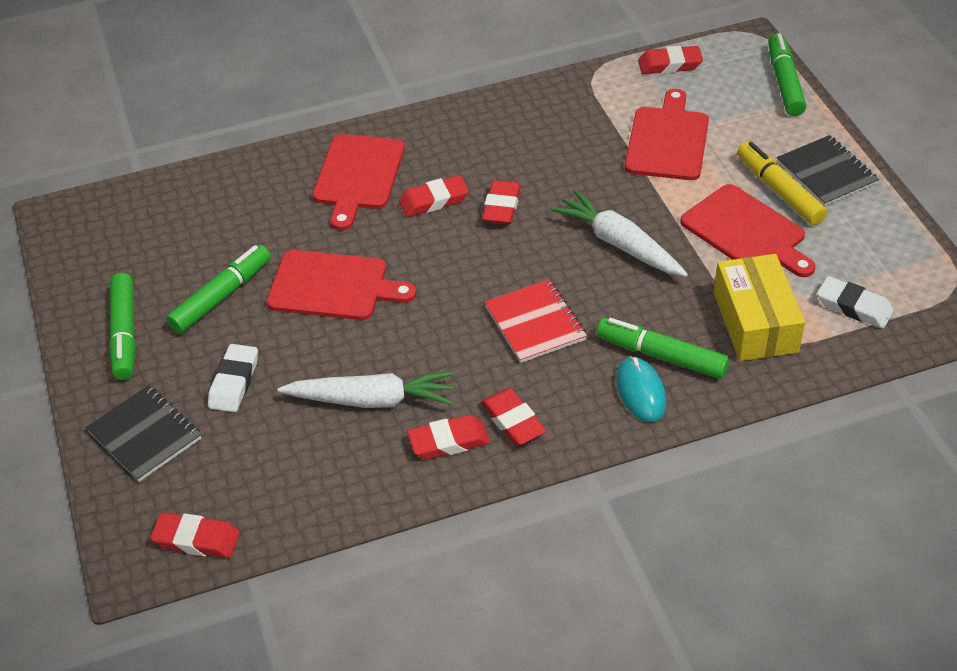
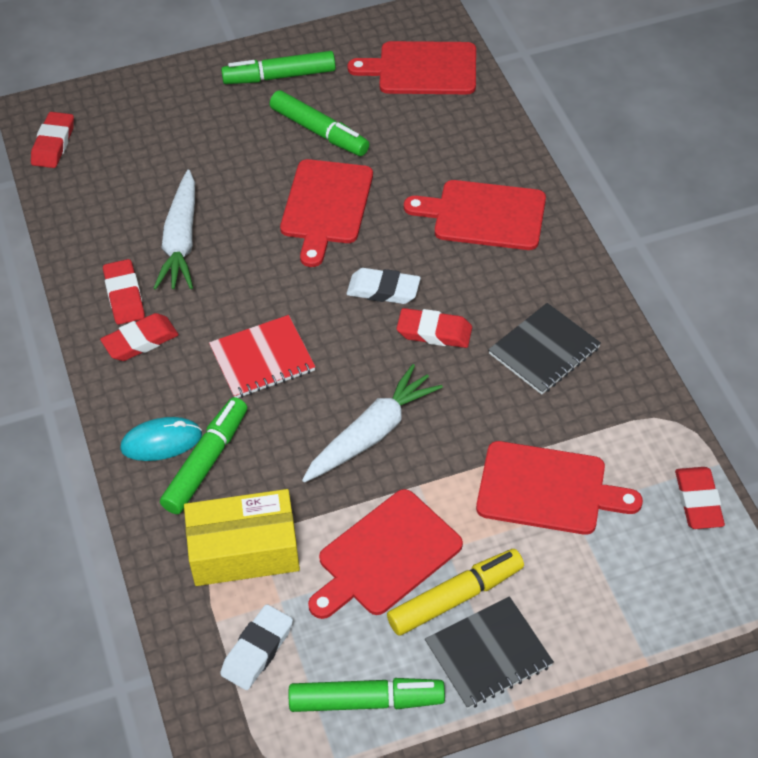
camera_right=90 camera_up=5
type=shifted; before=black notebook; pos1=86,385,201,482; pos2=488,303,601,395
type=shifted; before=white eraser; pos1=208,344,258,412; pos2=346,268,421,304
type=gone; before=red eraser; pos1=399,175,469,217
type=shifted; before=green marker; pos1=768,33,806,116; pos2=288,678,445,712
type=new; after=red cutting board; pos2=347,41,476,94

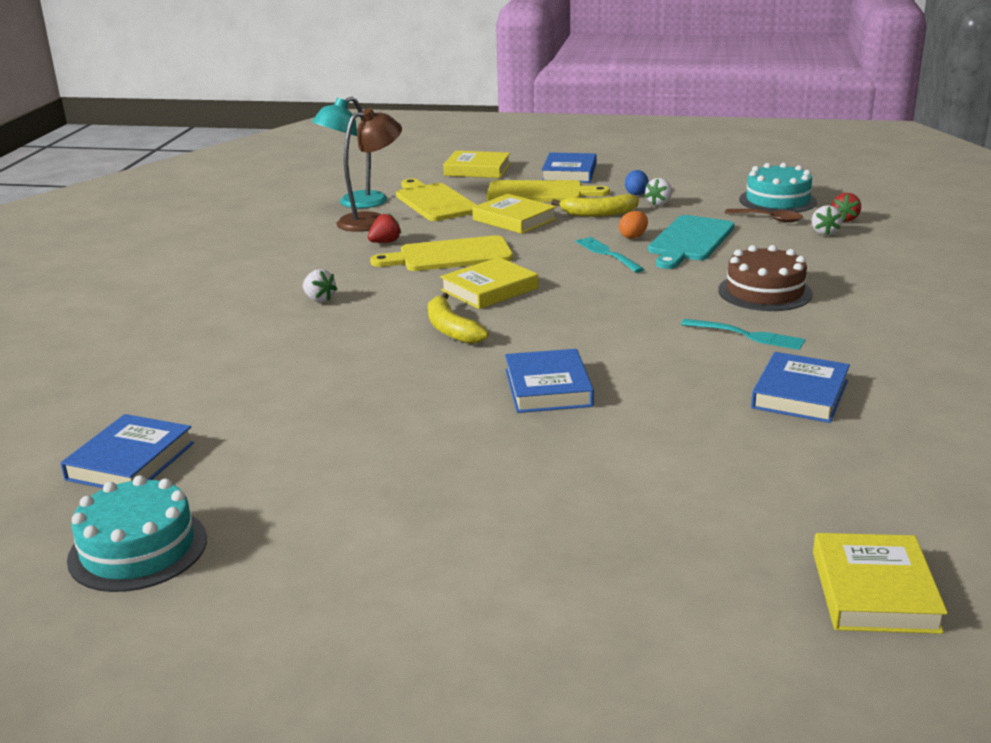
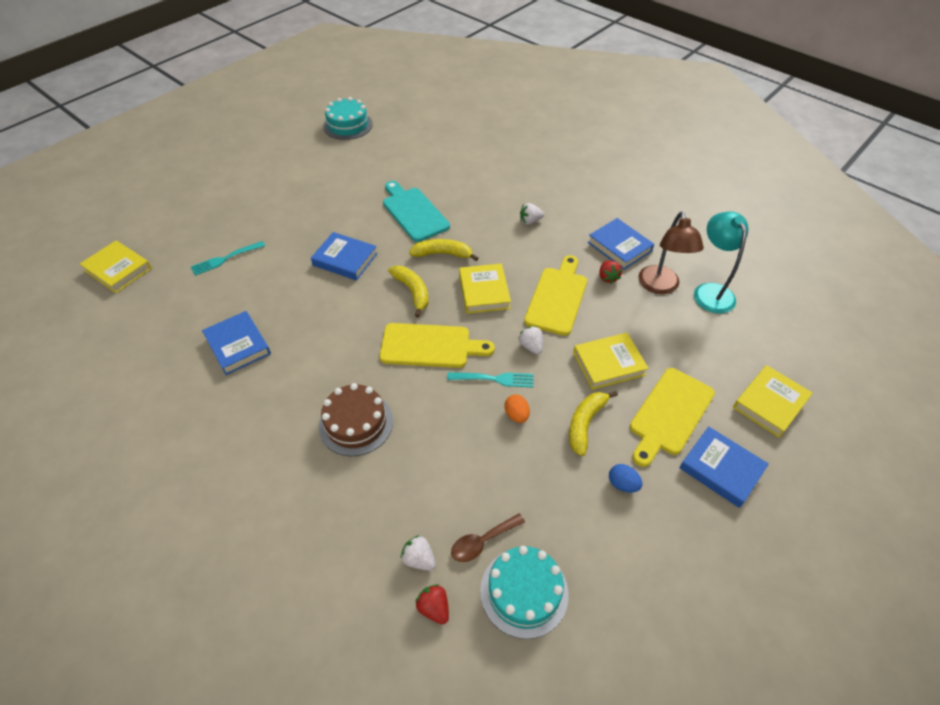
camera_right=120 camera_up=25
type=shifted; before=blue book; pos1=61,414,194,488; pos2=588,218,654,270
type=shifted; before=yellow cutting board; pos1=396,178,477,221; pos2=379,323,495,368
type=shifted; before=white strawberry; pos1=645,178,672,206; pos2=518,326,543,354
type=shifted; before=turquoise cutting board; pos1=648,215,735,269; pos2=383,181,450,242
type=shifted; before=turquoise fork; pos1=681,319,805,350; pos2=191,241,265,276
type=new; after=yellow banana; pos2=388,266,428,318

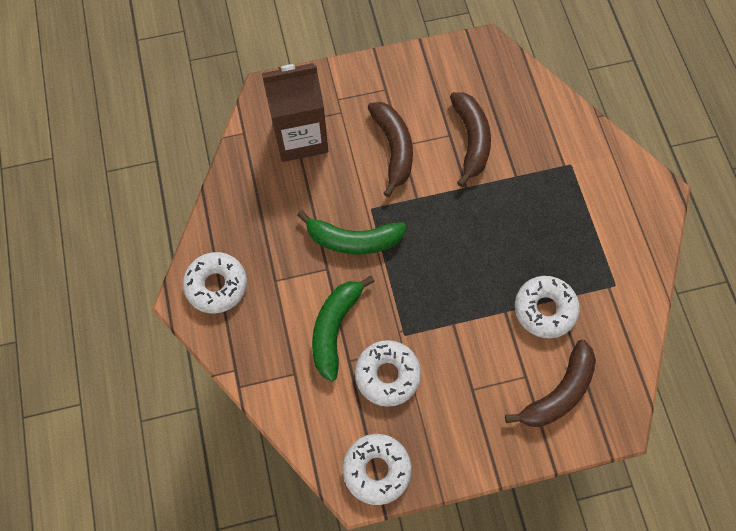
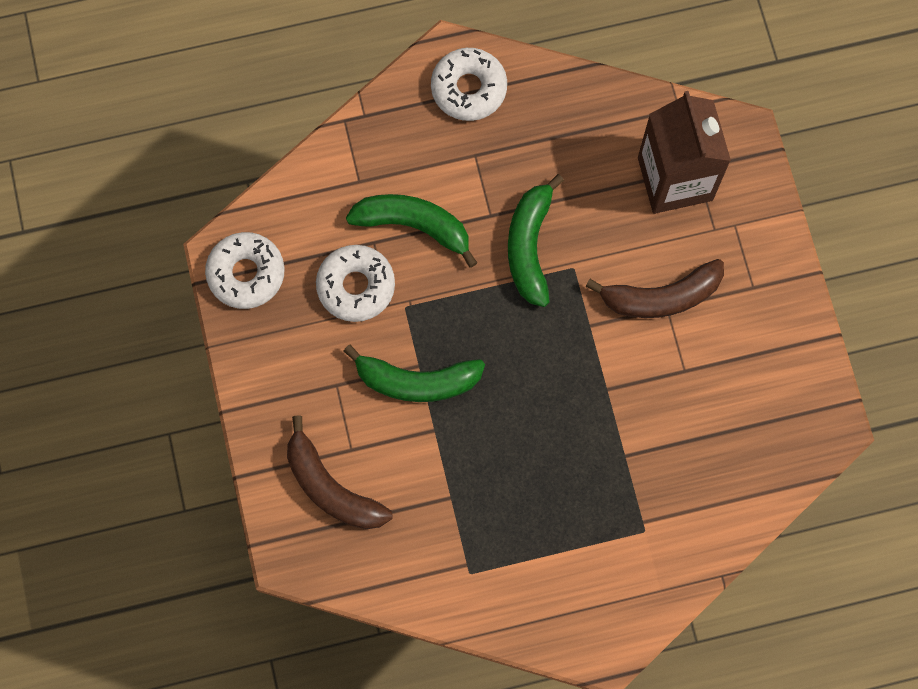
camera_right=90 camera_up=5
type=gone; before=brown banana; pos1=450,92,491,187
type=gone; before=white donut; pos1=515,276,580,338
type=new; after=green banana; pos2=344,345,485,402

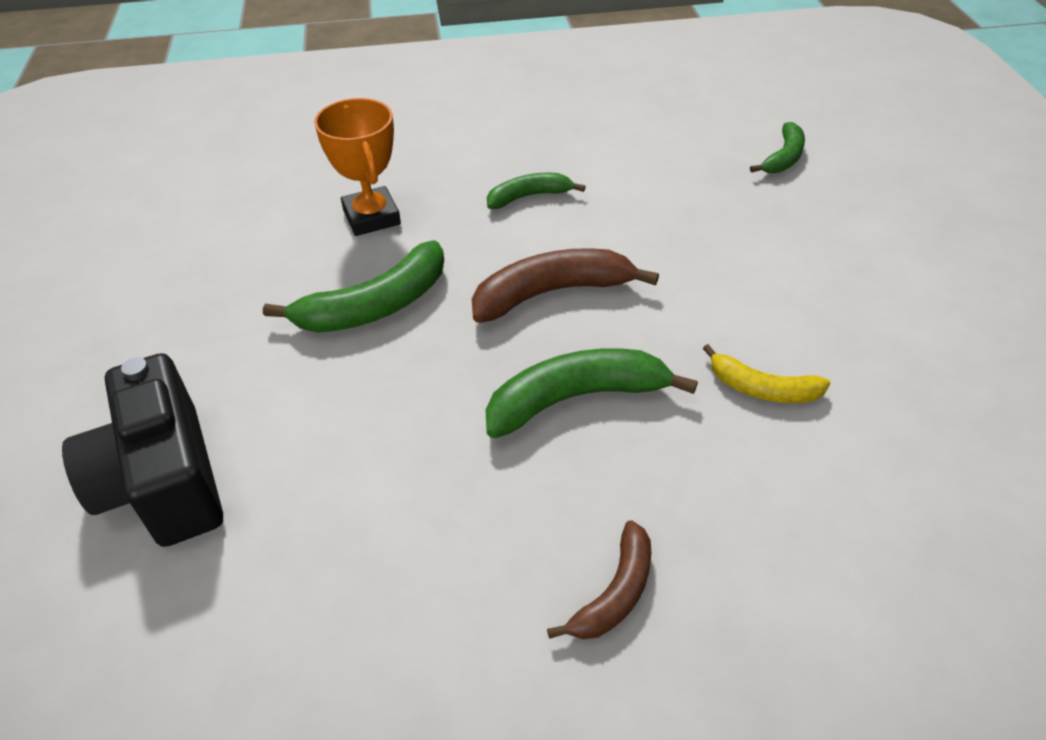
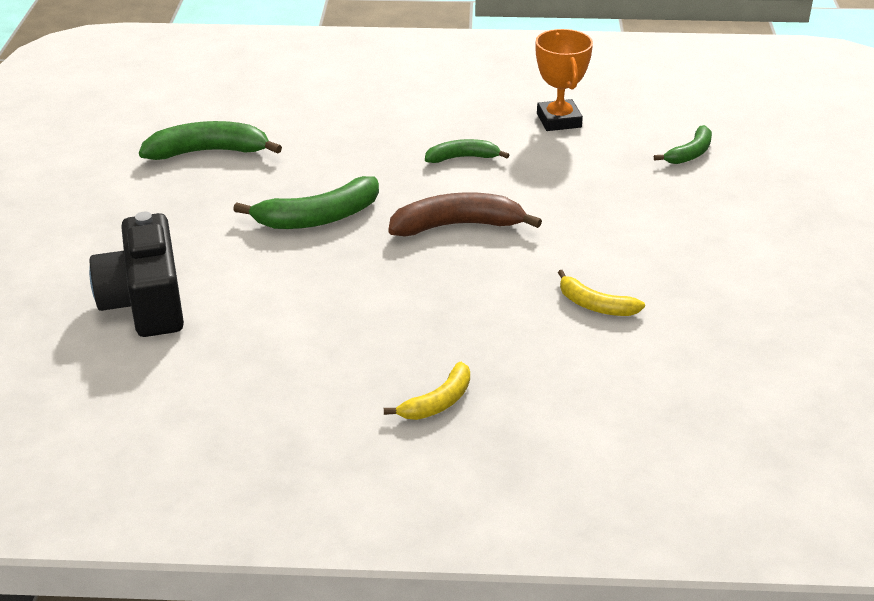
camera_right=10 camera_up=-10
type=shifted; before=orange trophy; pos1=314,98,401,236; pos2=536,29,593,131
type=shifted; before=green banana; pos1=486,348,698,438; pos2=139,121,282,160
type=repainted; before=brown banana; after=yellow banana; pos1=547,520,651,639; pos2=384,362,470,420

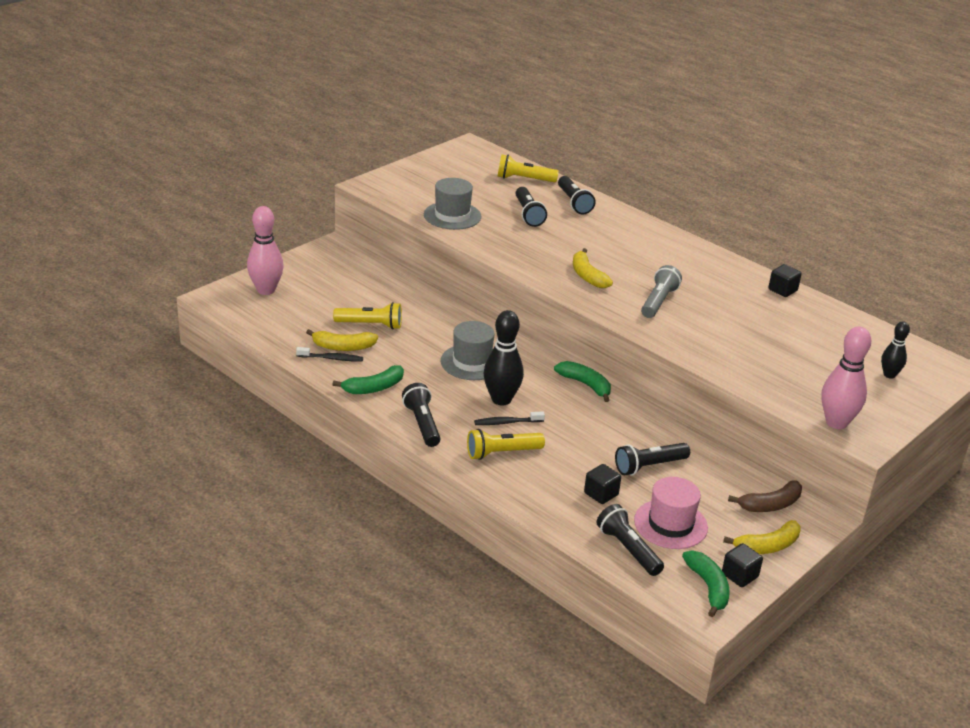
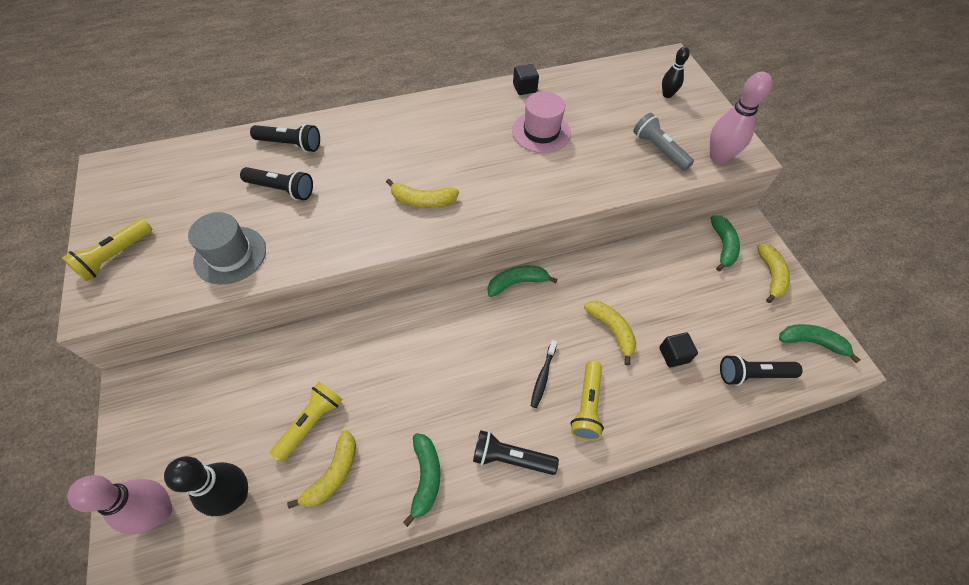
camera_right=-60 camera_up=25
type=gone; before=black toothbrush; pos1=296,347,363,362
type=gone; before=grey hat; pos1=441,321,495,380
type=shifted; before=black bowling pin; pos1=483,310,524,405; pos2=164,456,248,516
type=shifted; before=yellow flashlight; pos1=498,154,559,182; pos2=62,218,153,282
type=gone; before=black flashlight; pos1=615,443,690,475
type=shifted; before=pink hat; pos1=634,477,708,549; pos2=512,91,571,153
type=shifted; before=grey flashlight; pos1=641,265,682,318; pos2=633,113,694,171
type=gone; before=black cube; pos1=722,543,763,587
type=repainted; before=brown banana; after=green banana; pos1=728,480,802,512; pos2=710,215,740,271
type=new; after=yellow banana; pos2=584,301,636,365

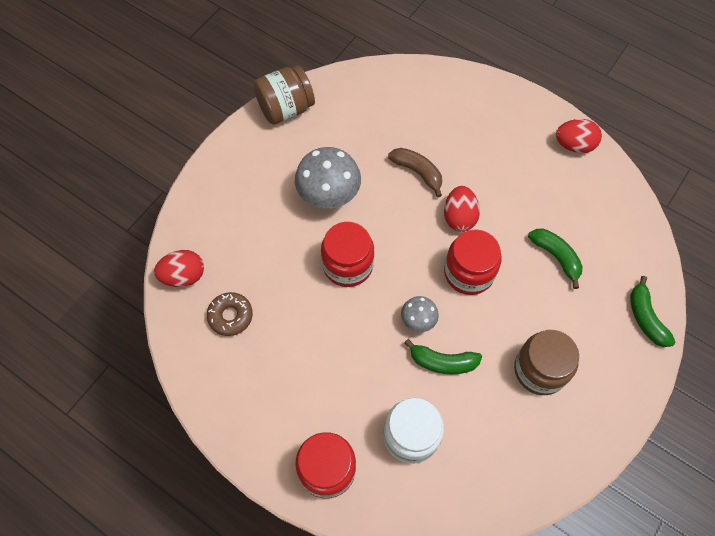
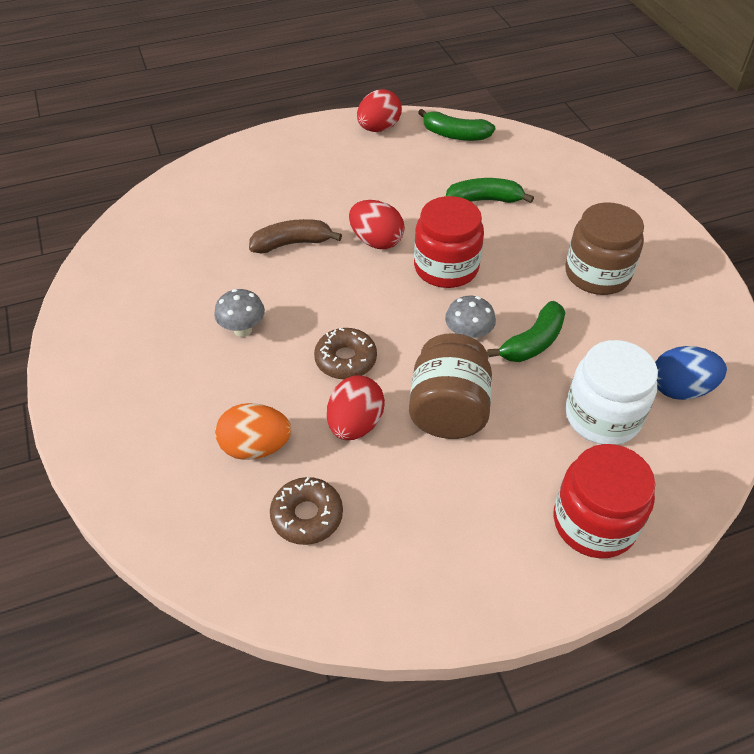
camera_right=-55 camera_up=-15
type=shifted; before=red egg; pos1=154,250,204,287; pos2=327,375,385,440
type=shifted; before=brown jar; pos1=253,66,315,125; pos2=409,333,492,439
type=scaled; before=grey mushroom; pos1=295,147,361,209; pos2=214,289,265,337; scale=0.53
type=swapped; before=red jar; after=brown donut; pos1=321,222,374,287; pos2=314,328,377,379
type=shifted; before=green banana; pos1=630,276,675,347; pos2=418,109,495,141
type=new; after=orange egg; pos2=215,403,291,460
type=new; after=blue egg; pos2=655,346,727,400

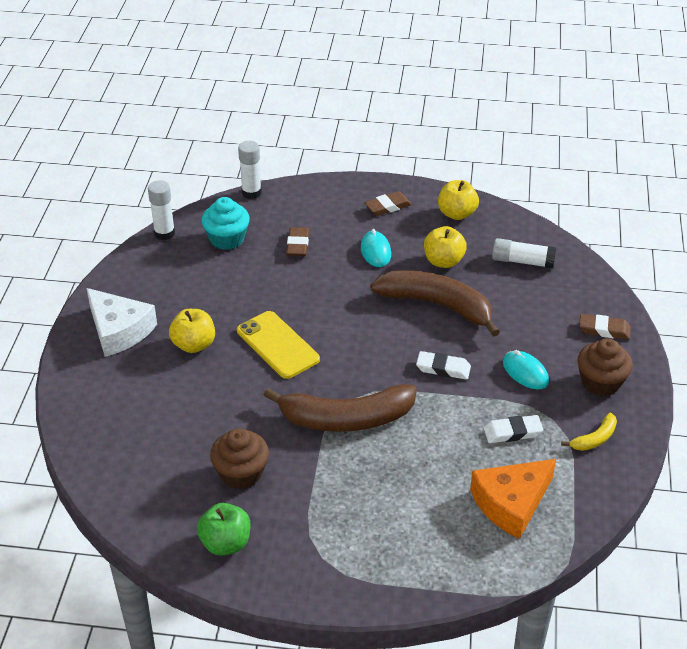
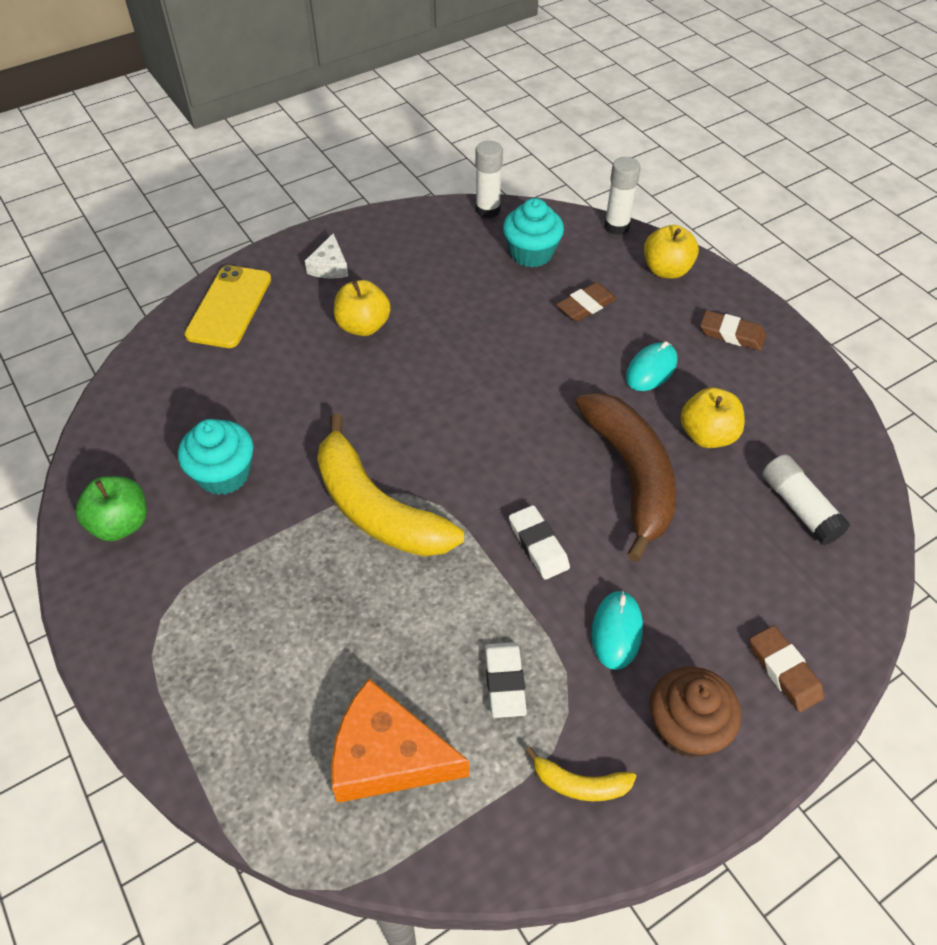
camera_right=50 camera_up=10
type=scaled; before=white cheese; pos1=87,288,157,357; pos2=305,233,348,279; scale=0.54
type=repainted; before=brown cupcake; after=turquoise cupcake; pos1=210,428,269,490; pos2=178,419,253,495
type=shifted; before=yellow phone; pos1=237,311,320,379; pos2=184,265,271,348
type=repainted; before=brown banana; after=yellow banana; pos1=264,384,417,432; pos2=317,414,464,556
type=shifted; before=yellow apple; pos1=438,180,479,220; pos2=644,225,699,279
type=rotated; before=white eraser; pos1=484,415,543,443; pos2=485,642,527,718; turn=45

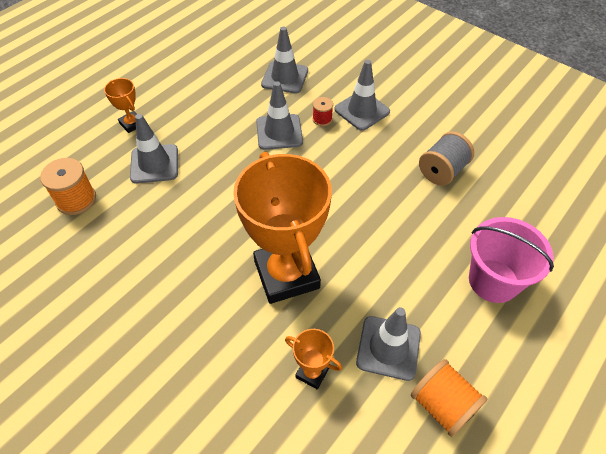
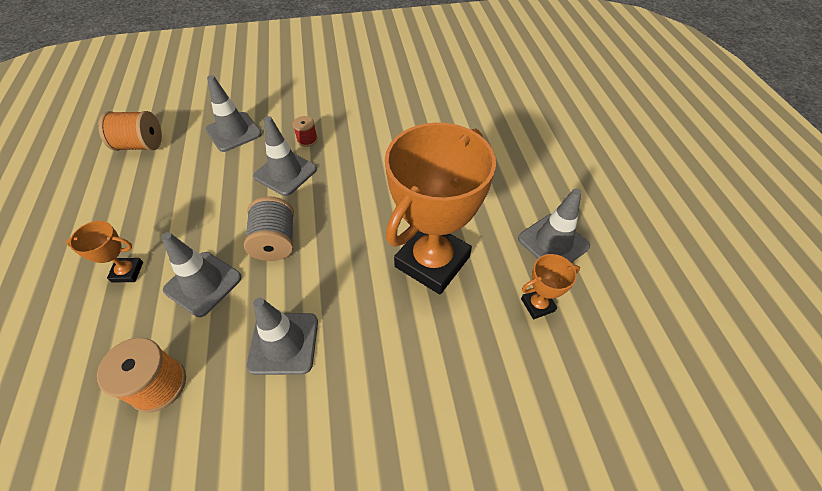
camera_right=-50 camera_up=0
type=rotated; before=orange trophy; pos1=233,152,332,304; pos2=385,122,496,294; turn=-75
type=shifted; before=grey traffic cone; pos1=334,60,390,131; pos2=246,298,318,375
type=shifted; before=orange spool; pos1=411,359,488,437; pos2=98,111,162,151
type=shifted; before=grey spool; pos1=419,131,474,186; pos2=244,196,294,261
type=gone; before=pink bucket; pos1=469,217,554,303

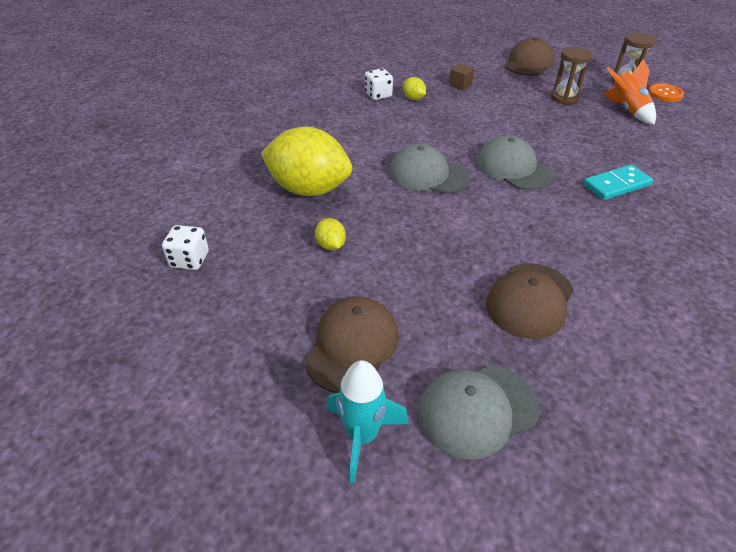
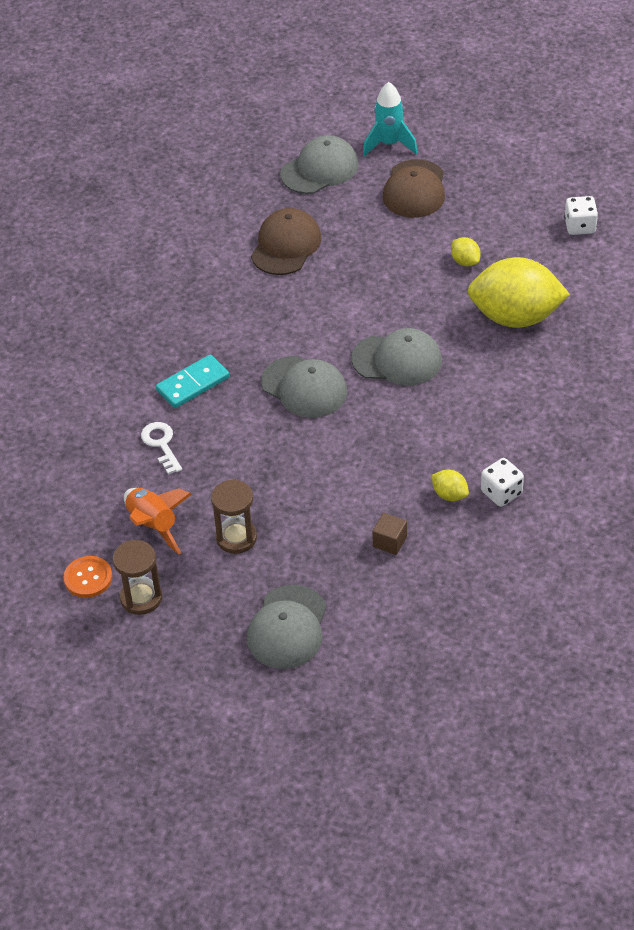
camera_right=170 camera_up=5
type=repainted; before=brown cap; after=grey cap; pos1=505,37,554,76; pos2=247,585,327,669
type=new; after=white key; pos2=141,422,182,475

